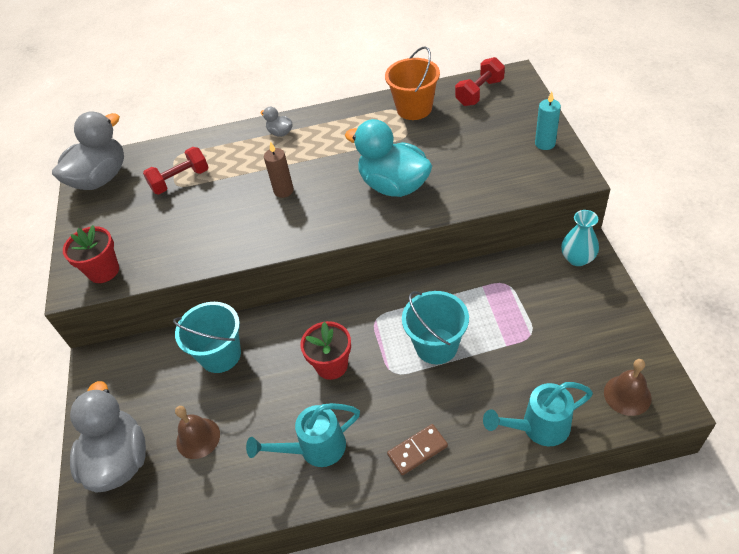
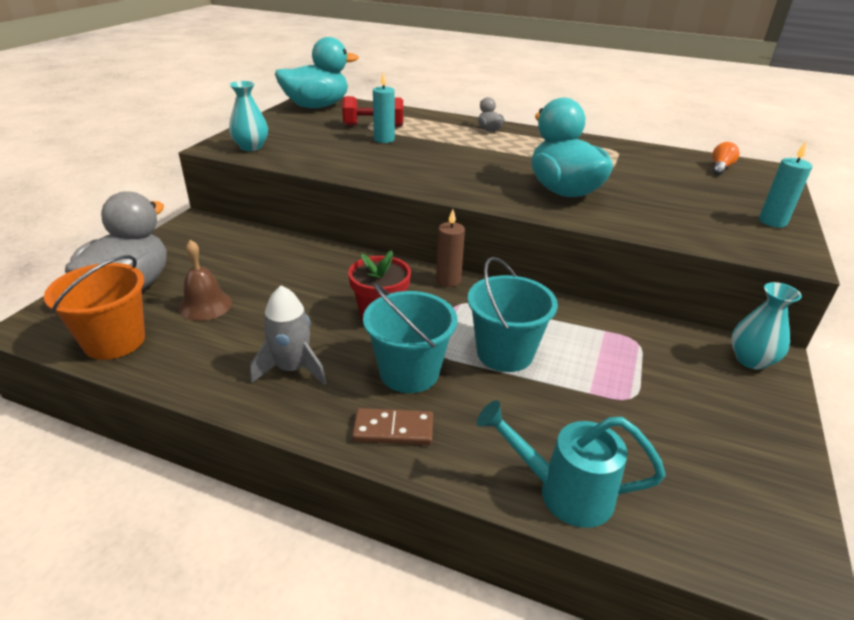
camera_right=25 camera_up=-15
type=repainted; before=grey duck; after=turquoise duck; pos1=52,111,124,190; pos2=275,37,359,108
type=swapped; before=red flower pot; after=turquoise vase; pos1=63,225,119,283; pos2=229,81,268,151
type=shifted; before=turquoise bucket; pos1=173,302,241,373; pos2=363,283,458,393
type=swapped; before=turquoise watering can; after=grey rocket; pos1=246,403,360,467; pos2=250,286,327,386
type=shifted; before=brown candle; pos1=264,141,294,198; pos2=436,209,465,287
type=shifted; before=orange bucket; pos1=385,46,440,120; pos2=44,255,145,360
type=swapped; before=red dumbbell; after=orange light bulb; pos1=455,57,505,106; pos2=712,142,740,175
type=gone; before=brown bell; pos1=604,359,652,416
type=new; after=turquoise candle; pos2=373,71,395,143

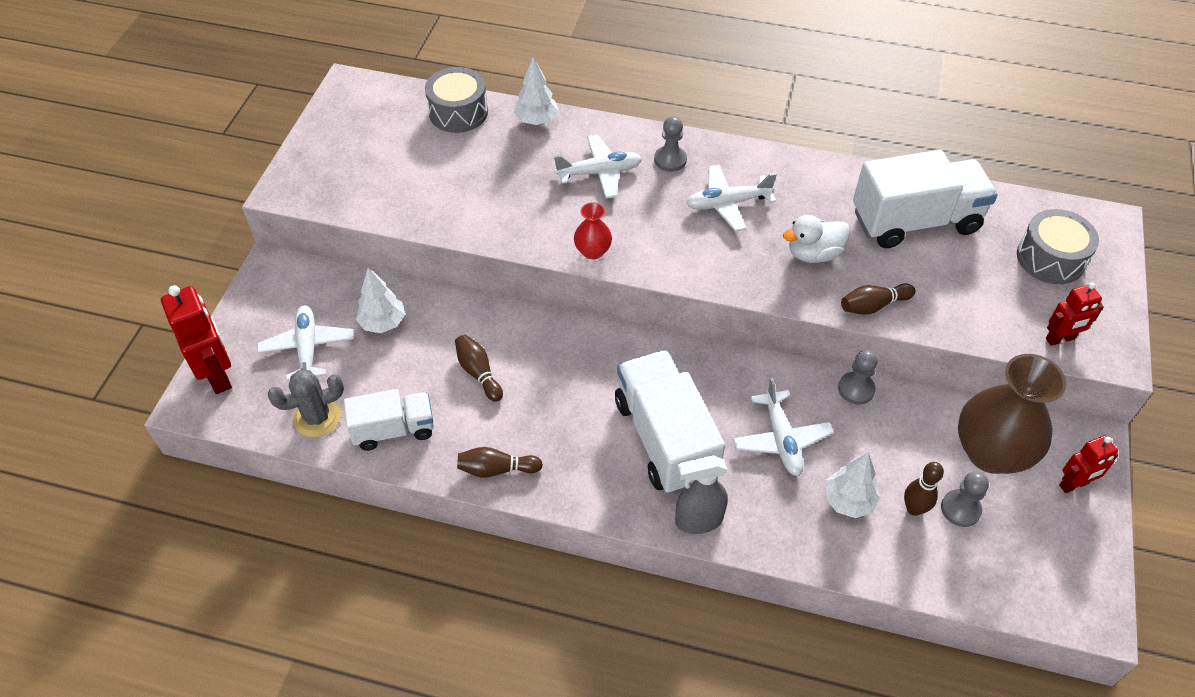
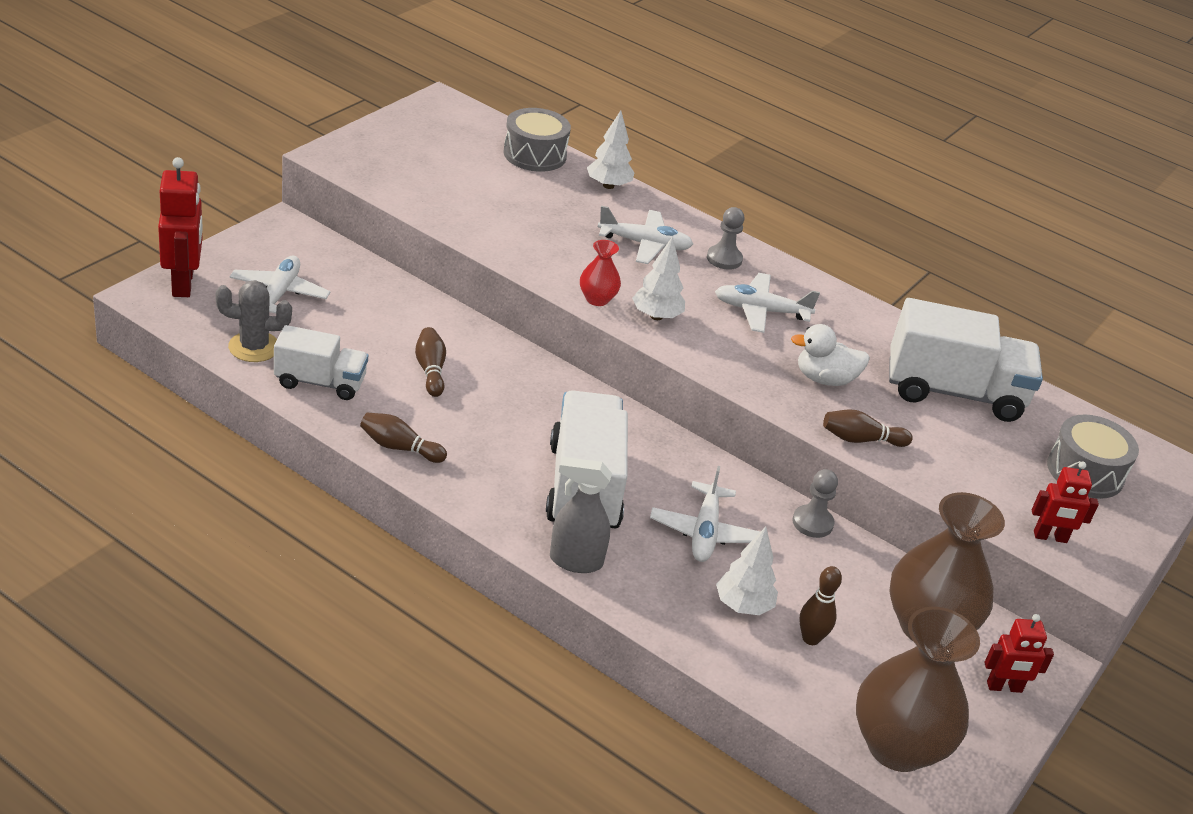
camera_right=15 camera_up=-15
type=shifted; before=white tree; pos1=356,267,405,333; pos2=632,236,685,320
type=gone; before=grey pawn; pos1=941,472,989,527
type=new; after=brown vase; pos2=856,607,980,772

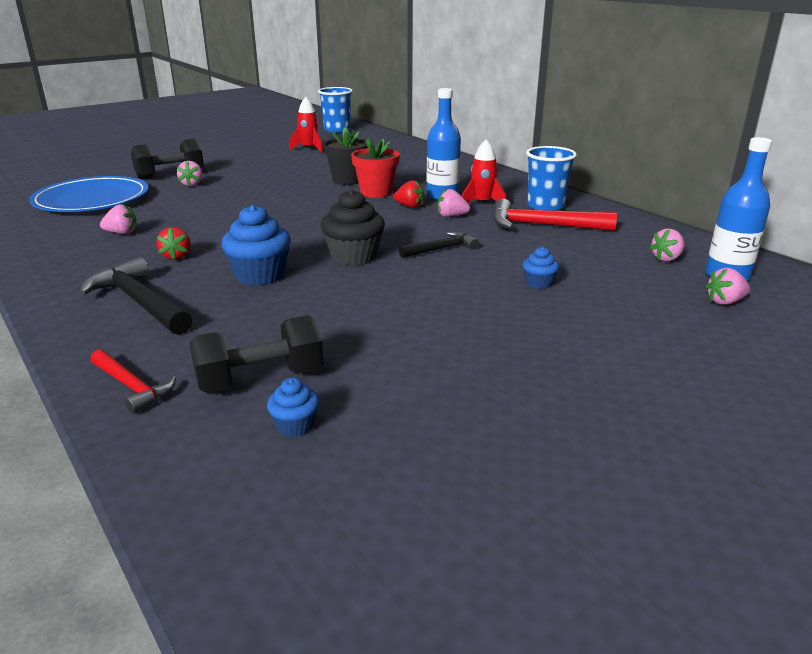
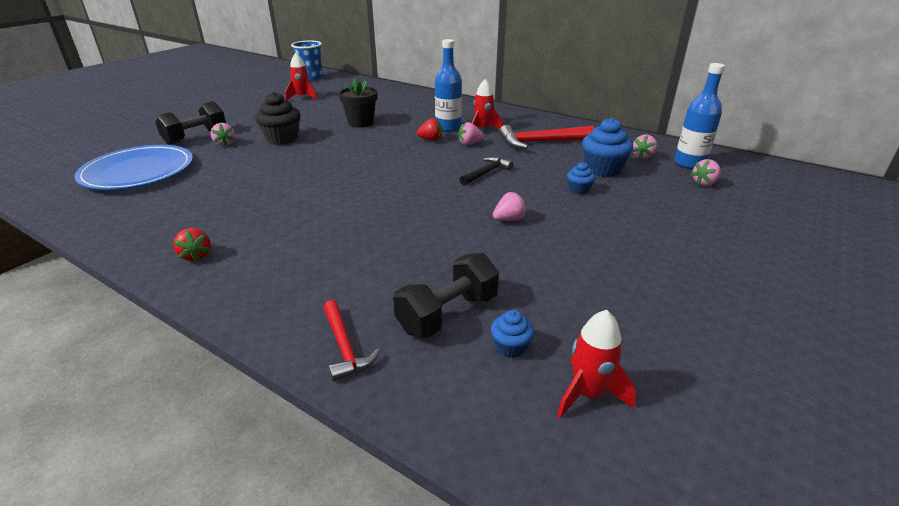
camera_right=-20 camera_up=5
type=gone; before=black hammer; pos1=79,257,192,335
type=rotated; before=red hammer; pos1=90,349,176,414; pos2=323,300,380,381; turn=45
type=shifted; before=pink strawberry; pos1=100,204,137,234; pos2=493,192,527,221
type=shifted; before=red strawberry; pos1=156,227,191,260; pos2=173,228,211,261
type=shifted; before=blue cupcake; pos1=221,205,291,286; pos2=582,118,633,177
type=shifted; before=black cupcake; pos1=320,189,385,266; pos2=255,92,300,145
type=gone; before=red flower pot; pos1=351,137,400,198
type=gone; before=blue cup; pos1=526,146,577,211
type=new; after=red rocket; pos2=557,310,636,418

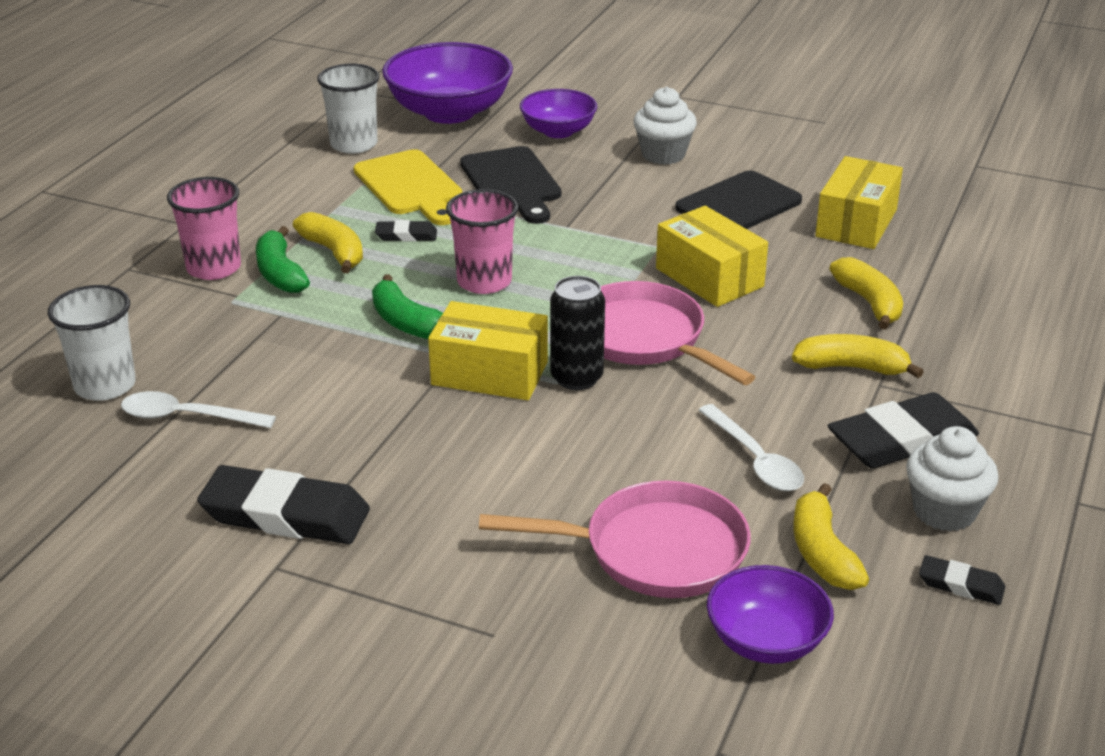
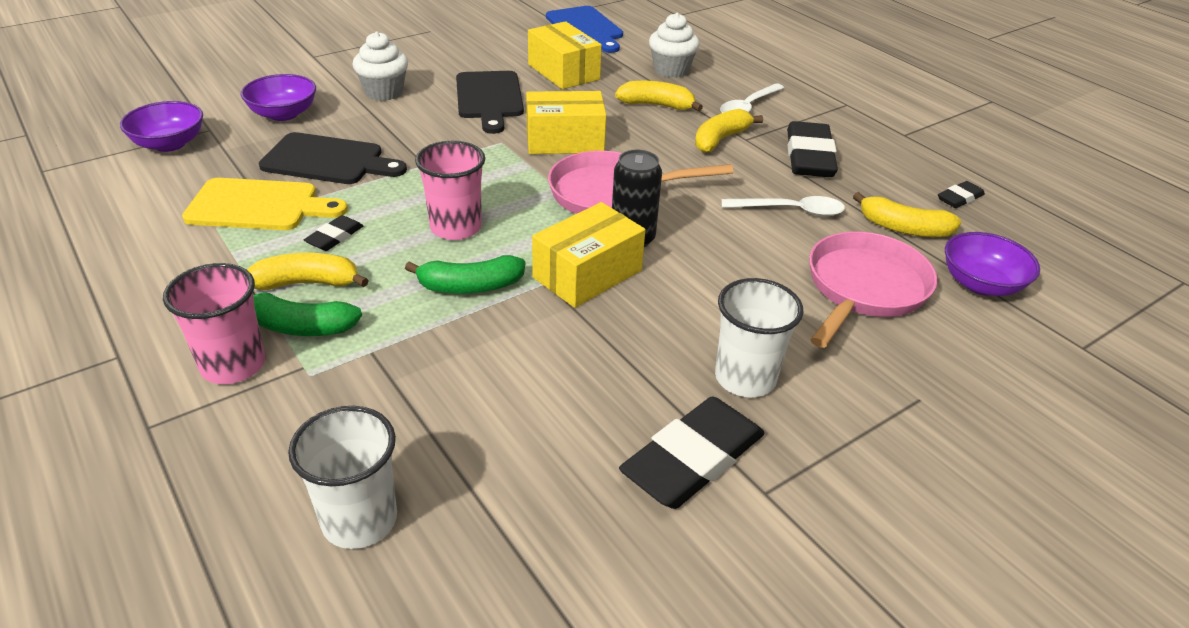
camera_right=-60 camera_up=5
type=shifted; before=white spoon; pos1=121,391,276,428; pos2=720,83,784,113
type=shifted; before=white cup; pos1=317,63,380,154; pos2=715,278,803,397
type=scaled; before=purple bowl; pos1=382,42,513,124; pos2=120,101,203,152; scale=0.59
type=shifted; before=white cupcake; pos1=906,426,999,531; pos2=649,13,700,78
type=new; after=blue cutting board; pos2=546,6,623,53

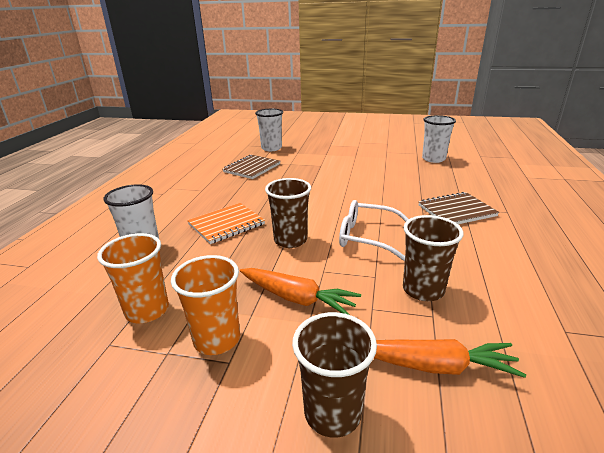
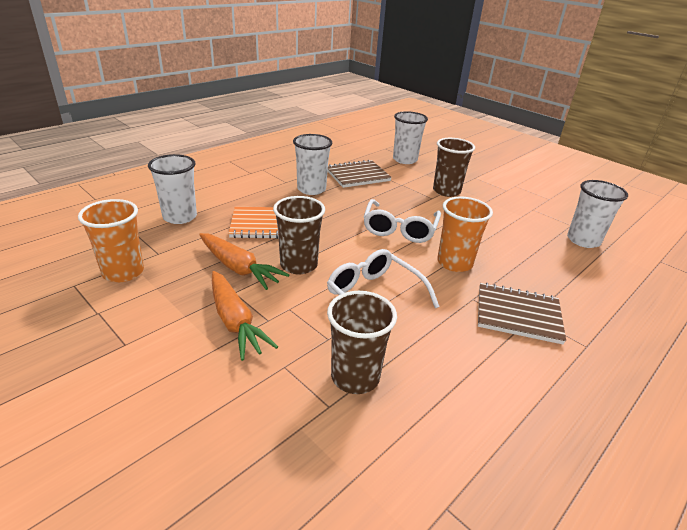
camera_right=30 camera_up=5
type=shifted; before=orange cup; pos1=171,255,240,355; pos2=437,197,493,272
type=shifted; before=brown cup; pos1=292,312,377,438; pos2=433,138,475,197
type=shifted; before=orange carrot; pos1=374,339,526,378; pos2=199,233,289,290
type=new; after=white cup; pos2=293,134,332,195
type=new; after=white glasses; pos2=363,199,441,243

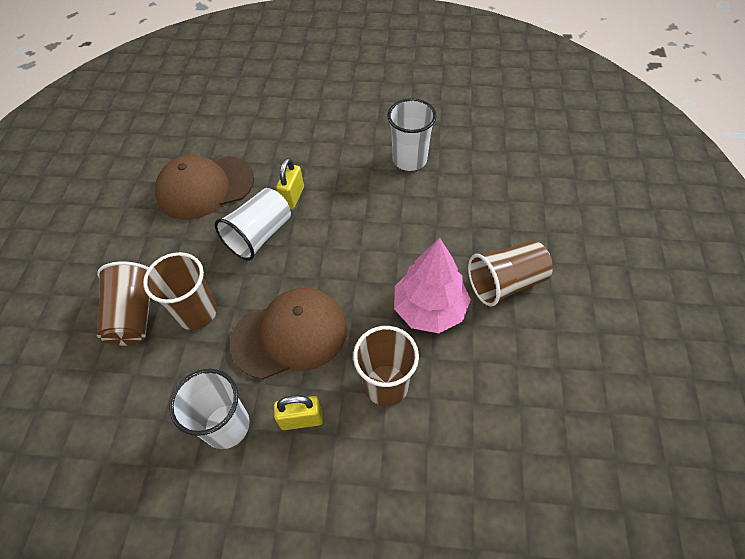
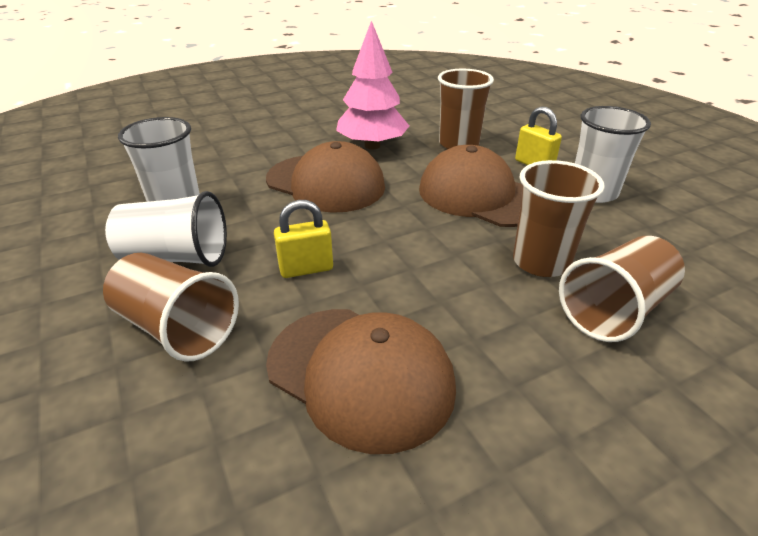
camera_right=-125 camera_up=-20
type=shifted; before=white cup; pos1=215,188,291,260; pos2=105,191,227,267
type=shifted; before=brown cup; pos1=468,241,553,307; pos2=103,253,239,362
type=new; after=brown cap; pos2=266,141,385,213

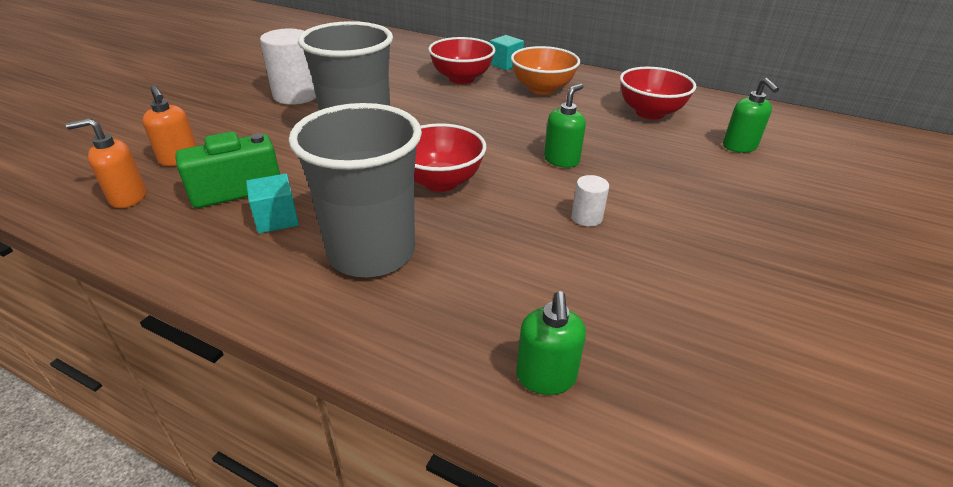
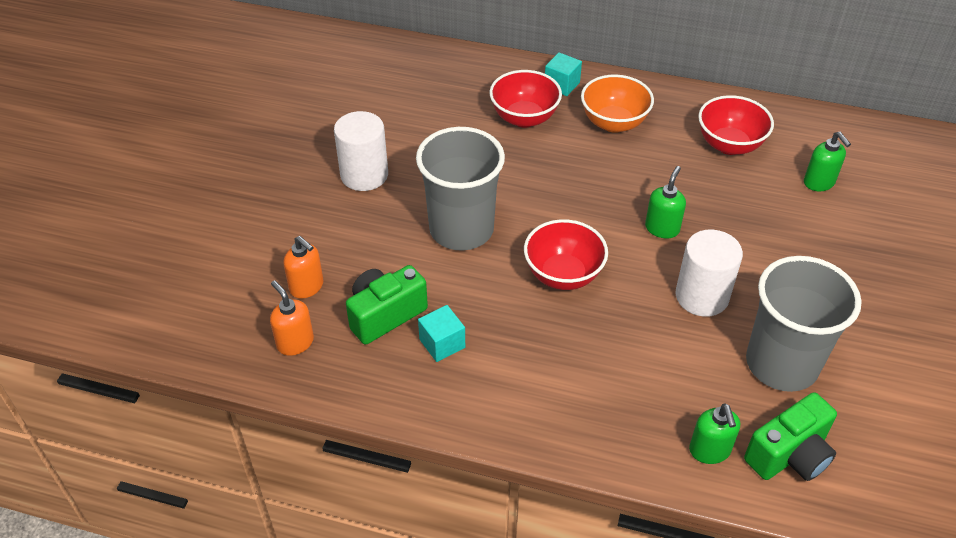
camera_right=-10 camera_up=10
type=rotated; before=orange soap dispenser; pos1=66,118,146,208; pos2=270,280,314,356; turn=75
type=shifted; before=grey cup; pos1=289,103,422,277; pos2=746,256,862,392
type=scaled; before=white cylinder; pos1=572,175,609,227; pos2=675,229,743,317; scale=2.0
type=new; after=green camera; pos2=744,392,837,481

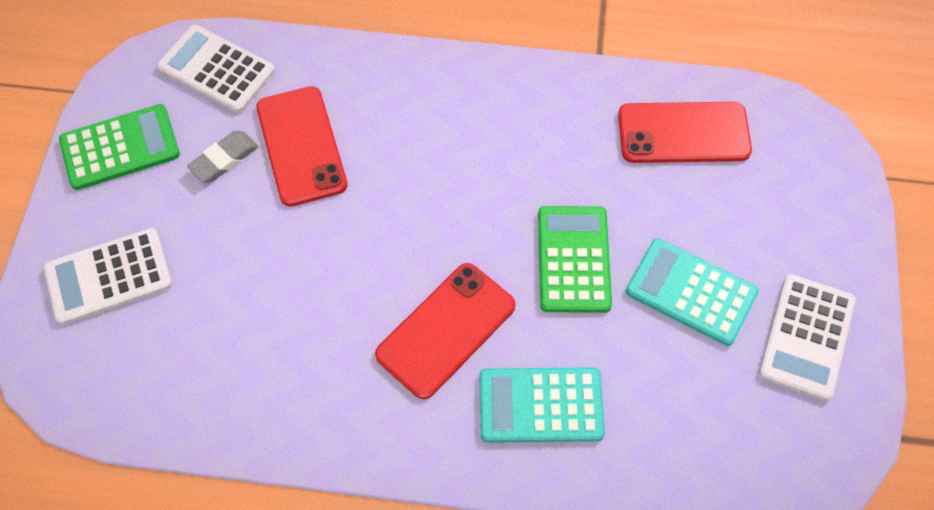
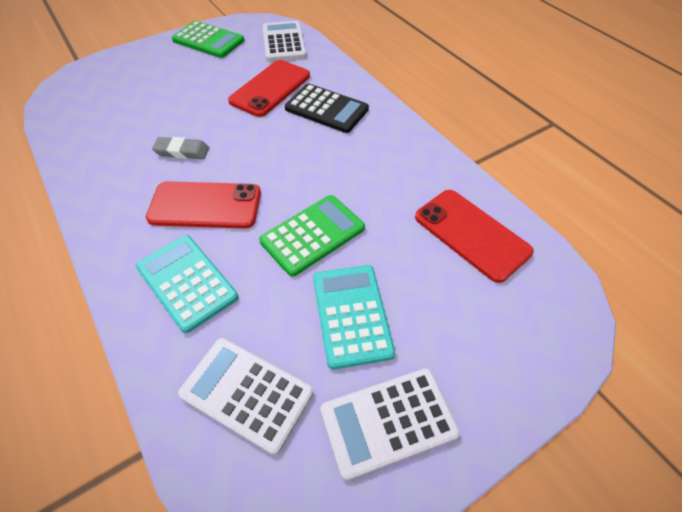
camera_right=50 camera_up=-10
type=shifted; before=white calculator; pos1=44,228,172,325; pos2=178,338,314,455
type=shifted; before=grey eraser; pos1=187,131,258,182; pos2=152,137,209,159
type=new; after=black calculator; pos2=285,84,369,133

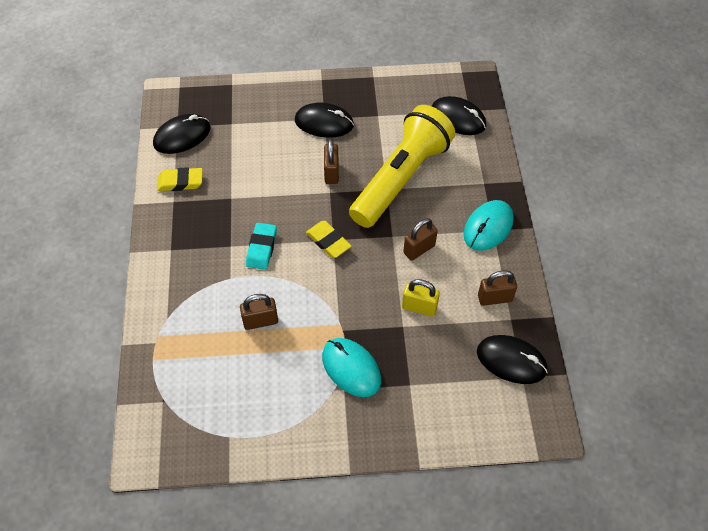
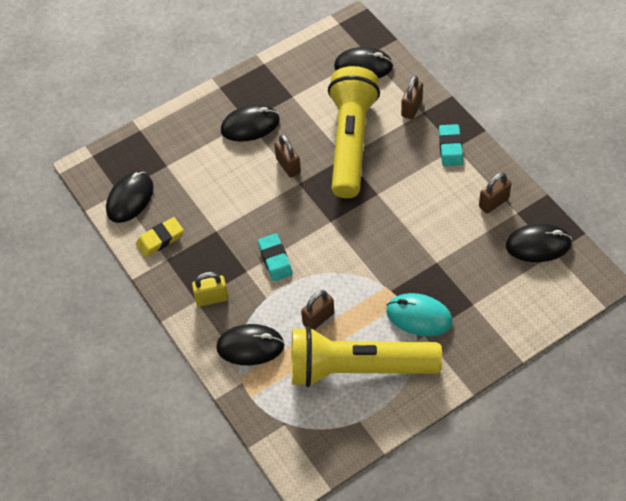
camera_right=-25 camera_up=0
type=gone; before=yellow eraser; pos1=306,221,351,258
type=shifted; before=yellow padlock; pos1=402,279,440,317; pos2=192,272,229,307
type=shifted; before=brown padlock; pos1=403,218,438,261; pos2=401,76,423,119
type=swapped; before=turquoise mouse; after=turquoise eraser; pos1=463,200,514,251; pos2=439,124,463,166
type=new; after=black mouse; pos2=216,324,285,365
type=new; after=yellow flashlight; pos2=291,327,442,387

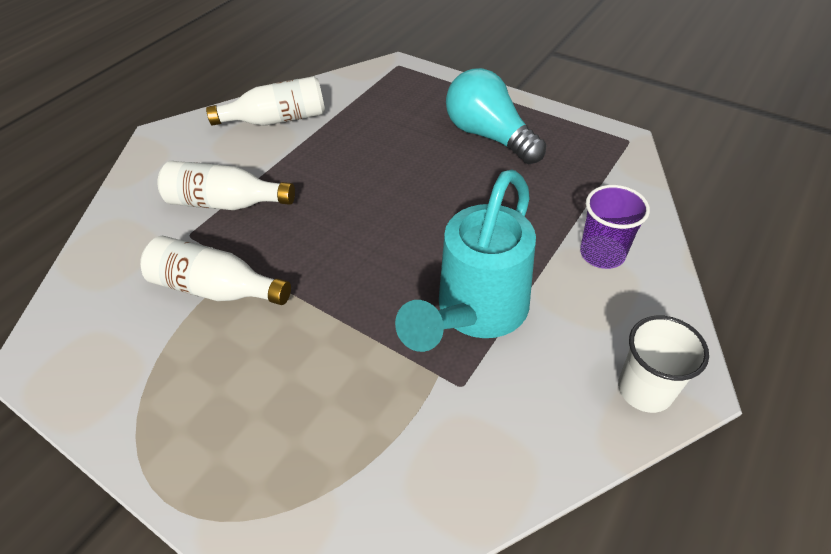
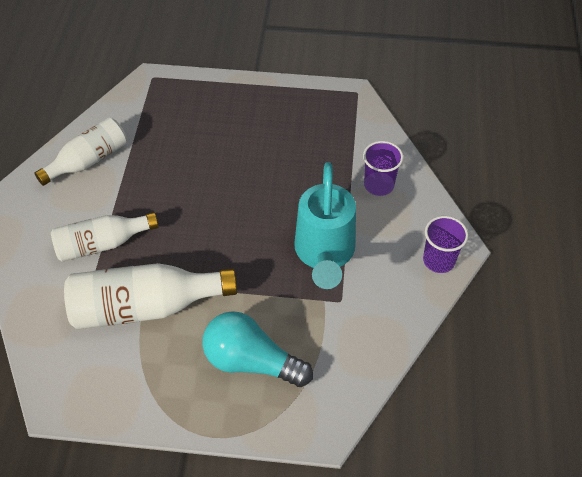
camera_right=-30 camera_up=5
type=scaled; before=white bottle; pos1=140,236,291,305; pos2=64,263,237,329; scale=1.51
type=shifted; before=turquoise light bulb; pos1=446,68,546,164; pos2=202,311,313,387
type=repainted; before=white cup; after=purple cup; pos1=618,316,709,413; pos2=423,216,468,273

